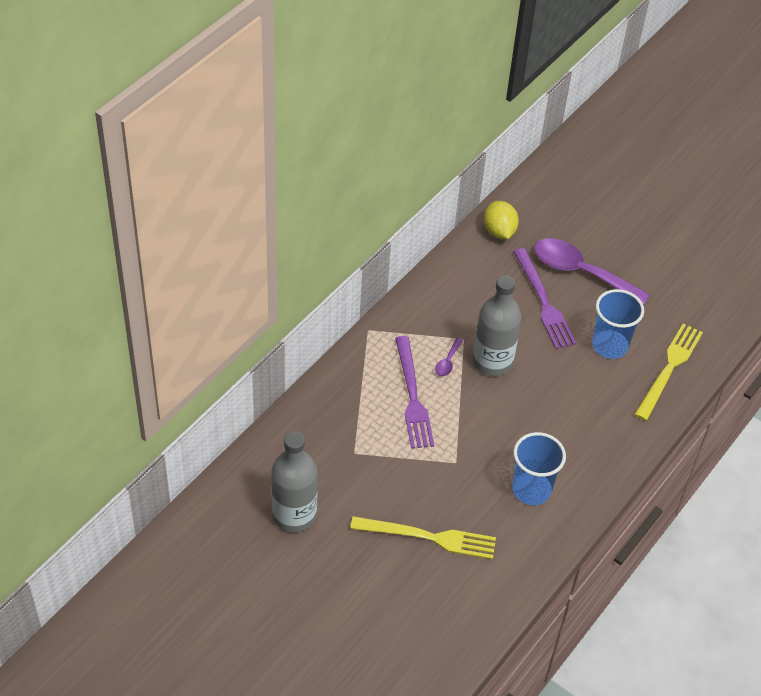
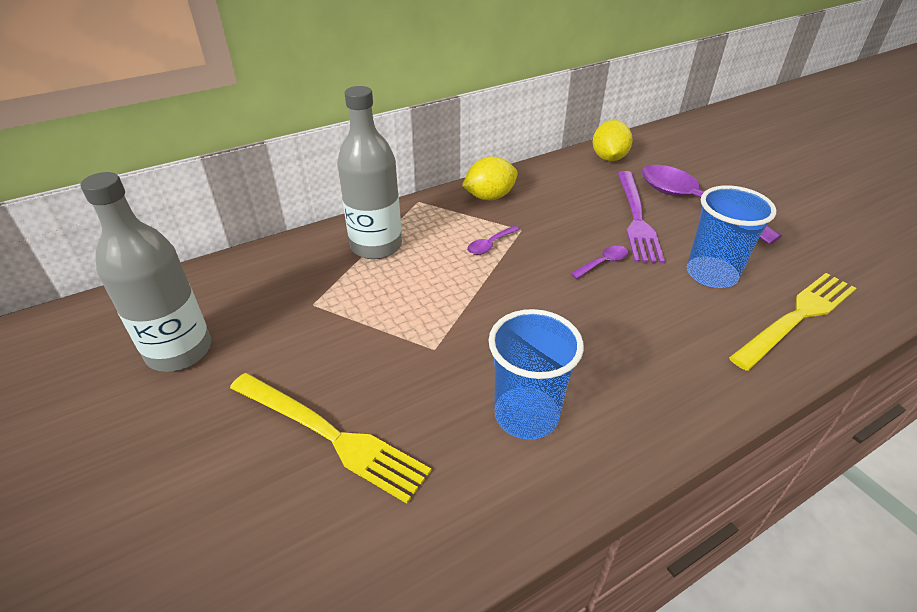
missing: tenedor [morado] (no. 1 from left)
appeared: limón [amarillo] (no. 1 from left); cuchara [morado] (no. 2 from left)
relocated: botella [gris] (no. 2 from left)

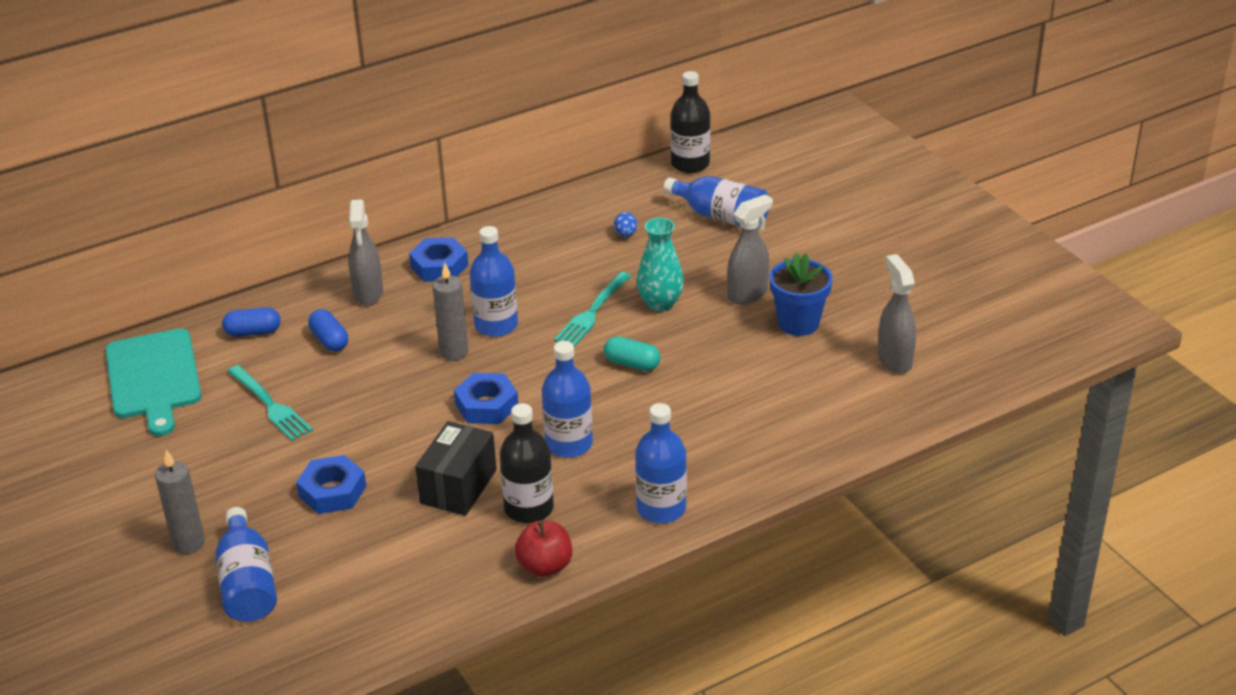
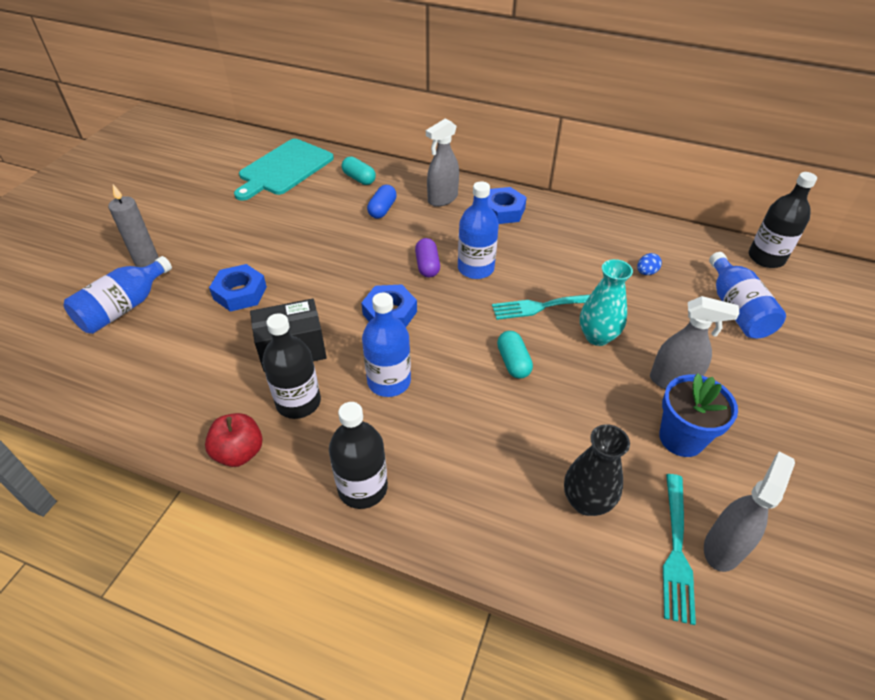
appeared: florero [negro]
relocated: tenedor [turquesa] (no. 1 from left in the first image) to tenedor [turquesa] (no. 2 from left)
exchanged: vela [gris] (no. 2 from left) to cápsula [morado]
colour: cápsula [azul] (no. 1 from left) to cápsula [turquesa] (no. 1 from left); botella [azul] (no. 4 from left) to botella [negro] (no. 2 from left)

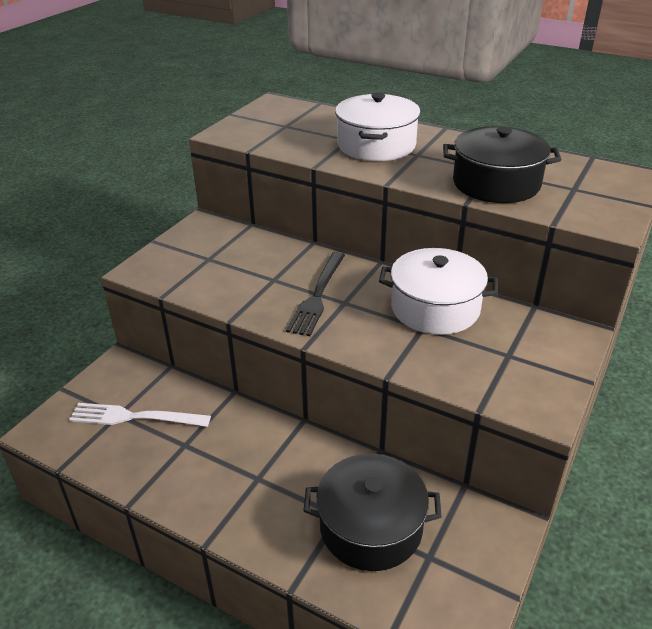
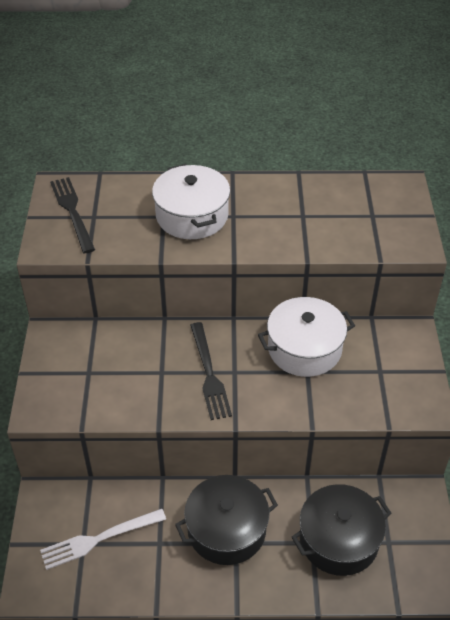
appeared: tenedor [negro] (no. 1 from left)
relocated: olla [negro] (no. 2 from left in the first image) to olla [negro] (no. 1 from left)

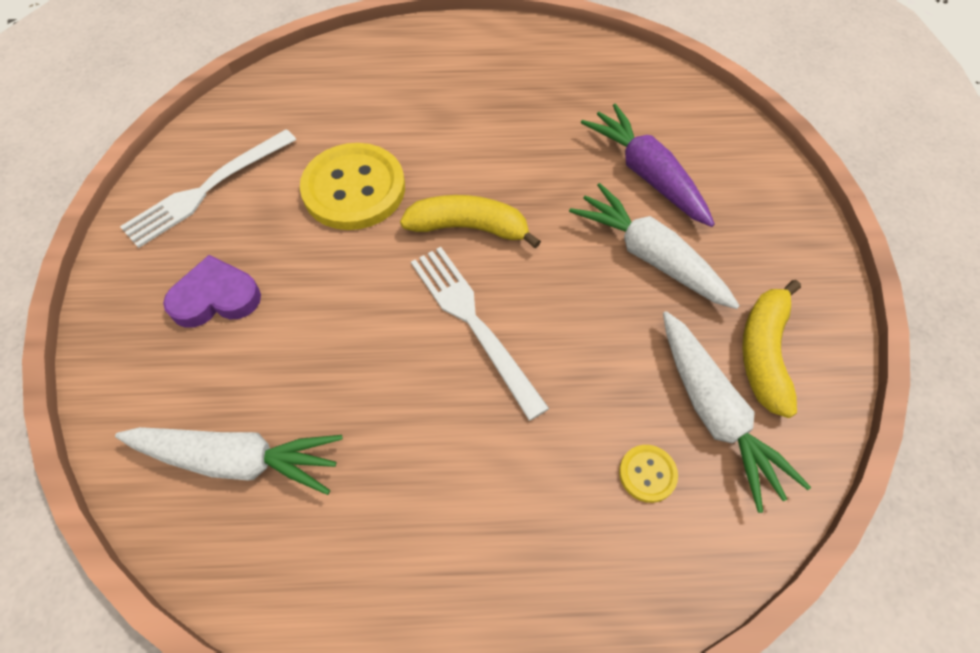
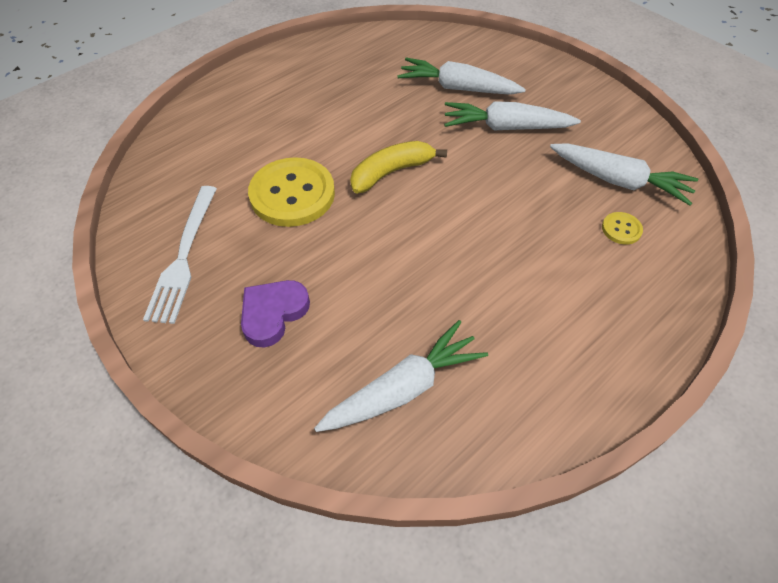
missing: tenedor [blanco] (no. 2 from left); plátano [amarillo] (no. 2 from left)
colour: zanahoria [morado] to zanahoria [blanco] (no. 2 from left)

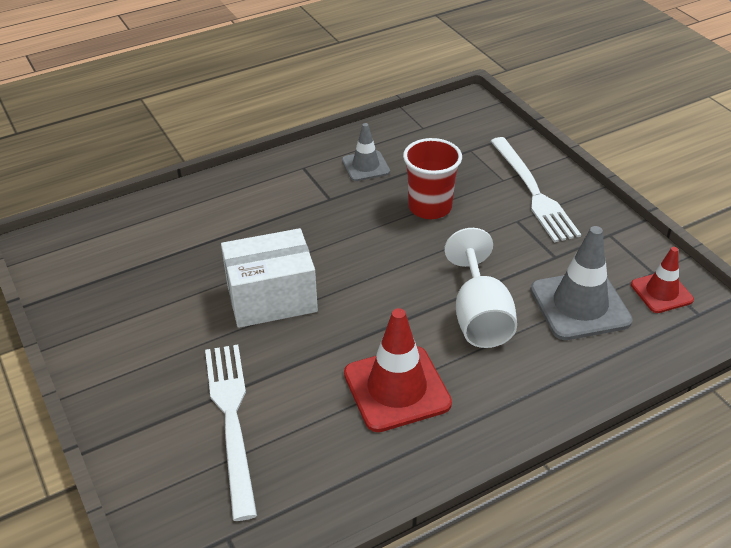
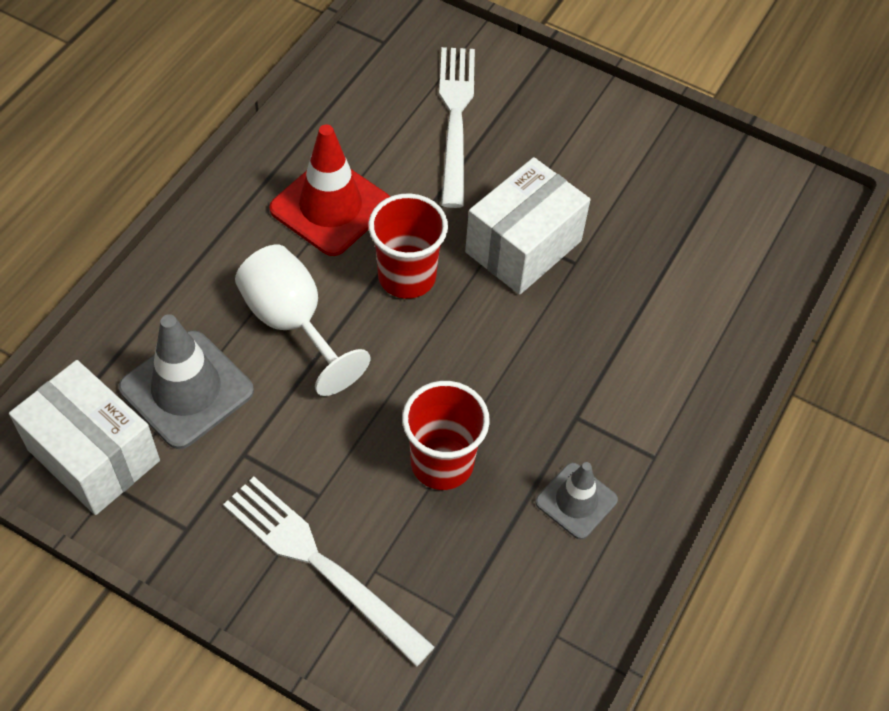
appeared: vaso [rojo] (no. 1 from left)
exchanged: cono de tráfico [rojo] (no. 2 from left) to caja [blanco] (no. 1 from left)
spun: tenedor [blanco] (no. 1 from left in the first image) 135 degrees counterclockwise

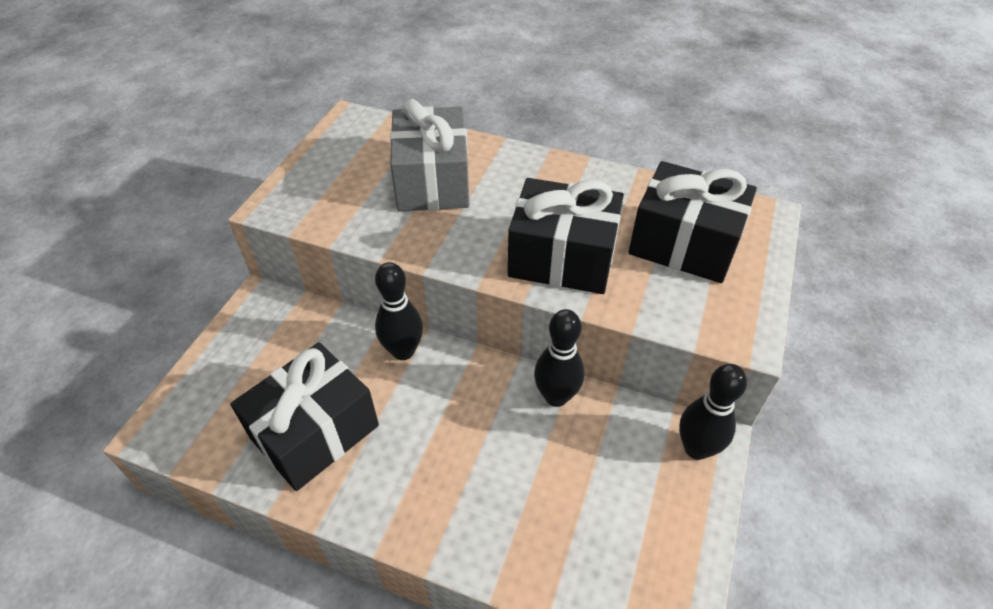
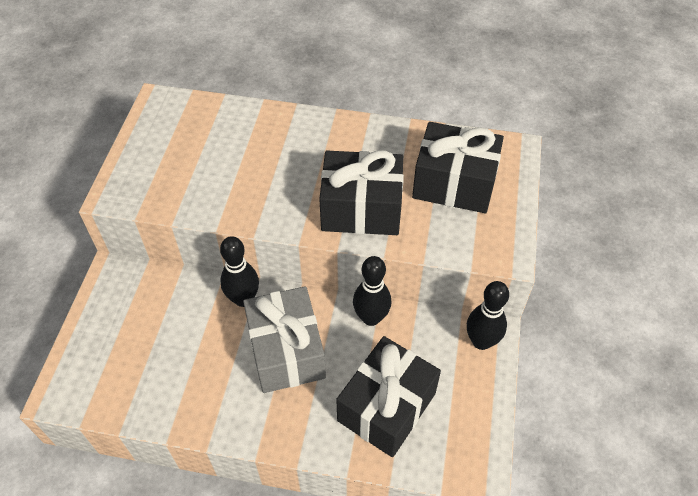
relocated: regalo [negro] (no. 1 from left in the first image) to regalo [negro] (no. 2 from left); regalo [gris]

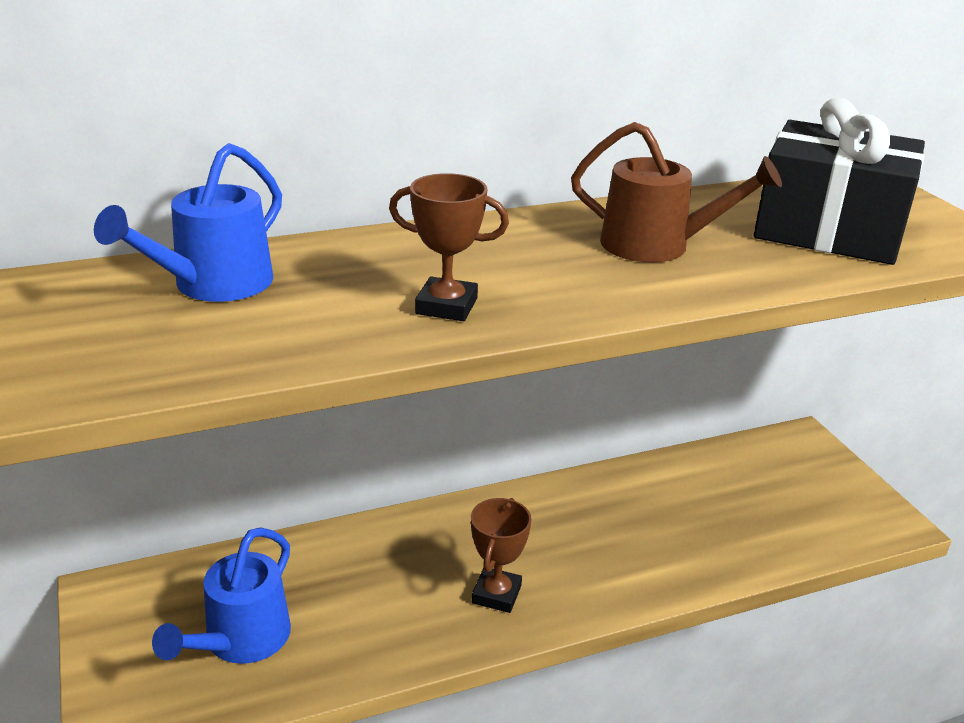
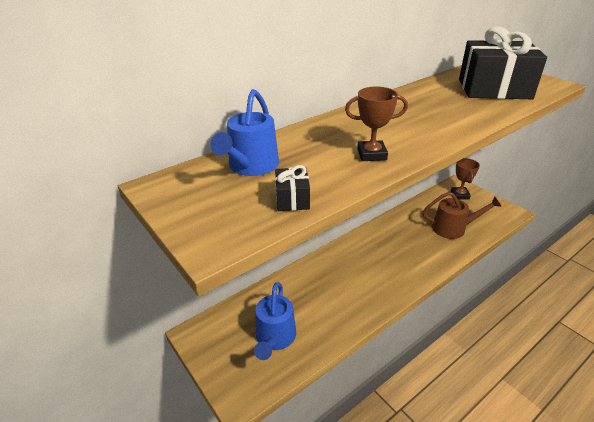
appeared: regalo [negro] (no. 1 from left)
relocated: trofeo [marrón] (no. 2 from left); regadera [marrón]

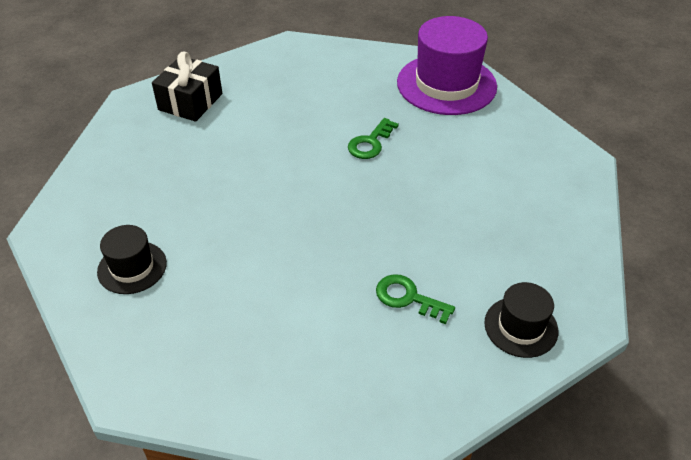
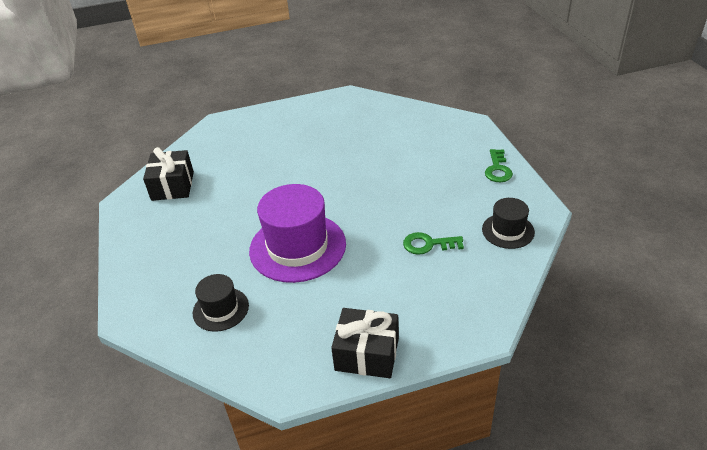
appeared: regalo [negro] (no. 2 from left)
relocated: llave [verde] (no. 1 from left in the first image) to llave [verde] (no. 2 from left); sombrero [morado]

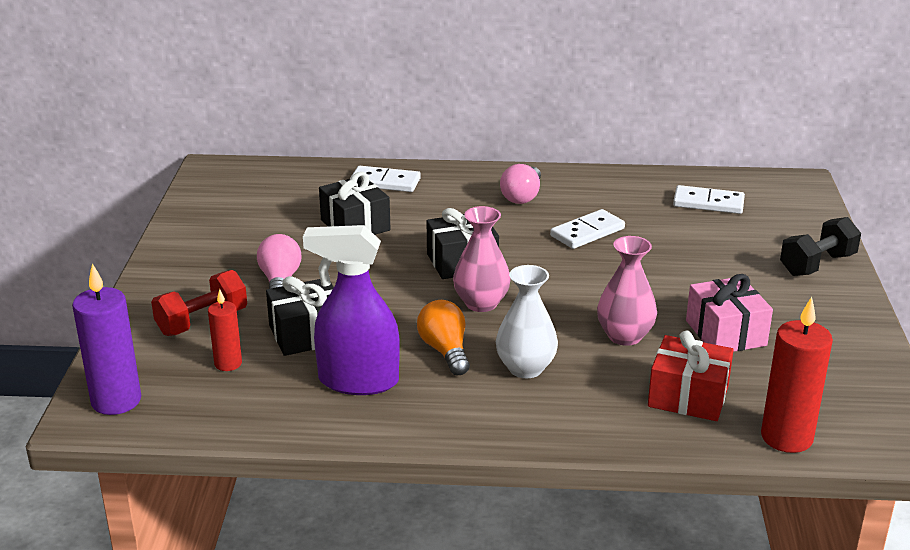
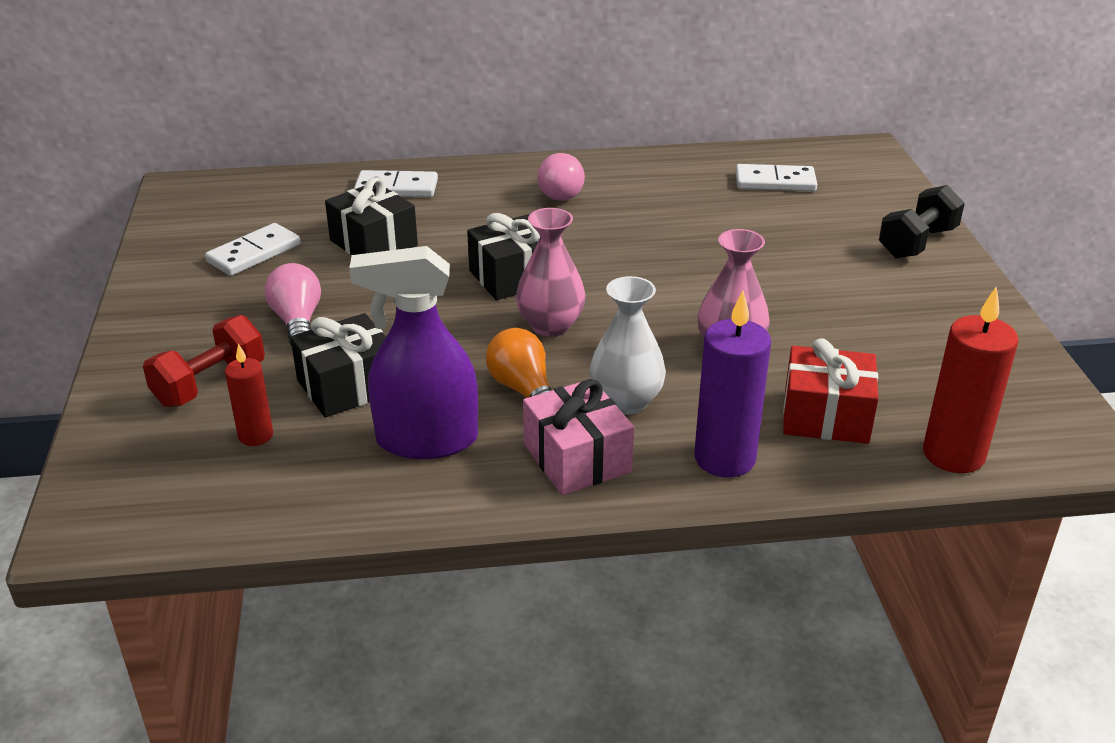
relocated: vela [morado]; ficha de dominó [blanco] (no. 2 from left in the first image) to ficha de dominó [blanco] (no. 1 from left); regalo [rosa]

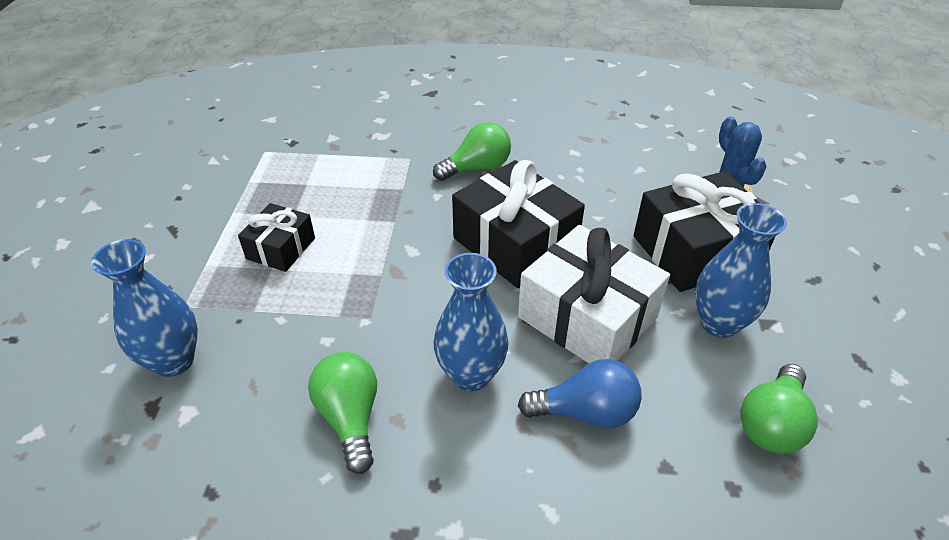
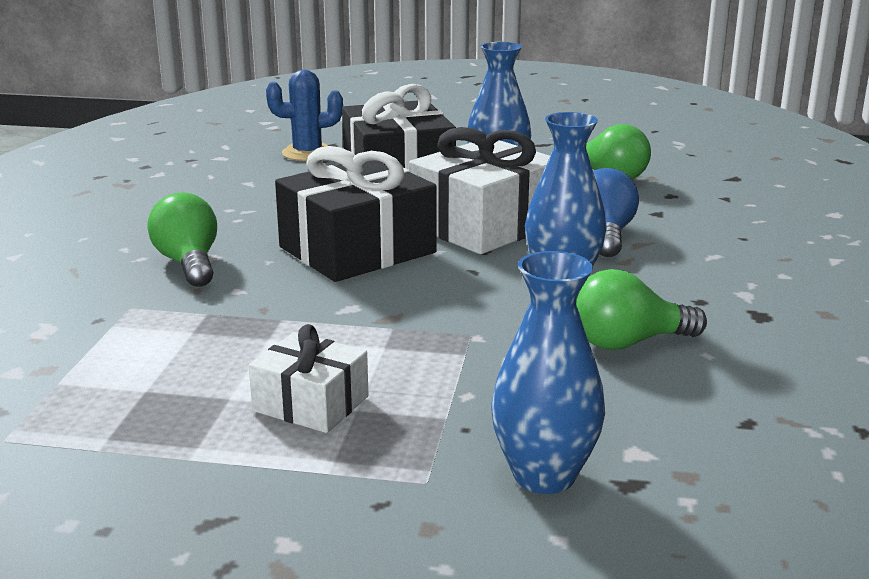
colour: regalo [negro] (no. 1 from left) to regalo [blanco] (no. 1 from left)

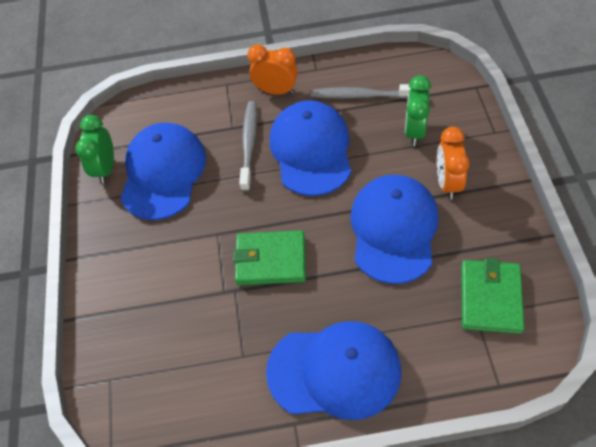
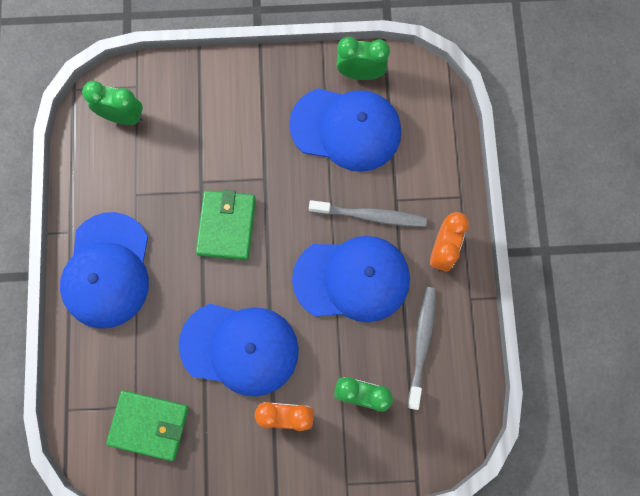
appeared: despertador [verde] (no. 1 from left)

